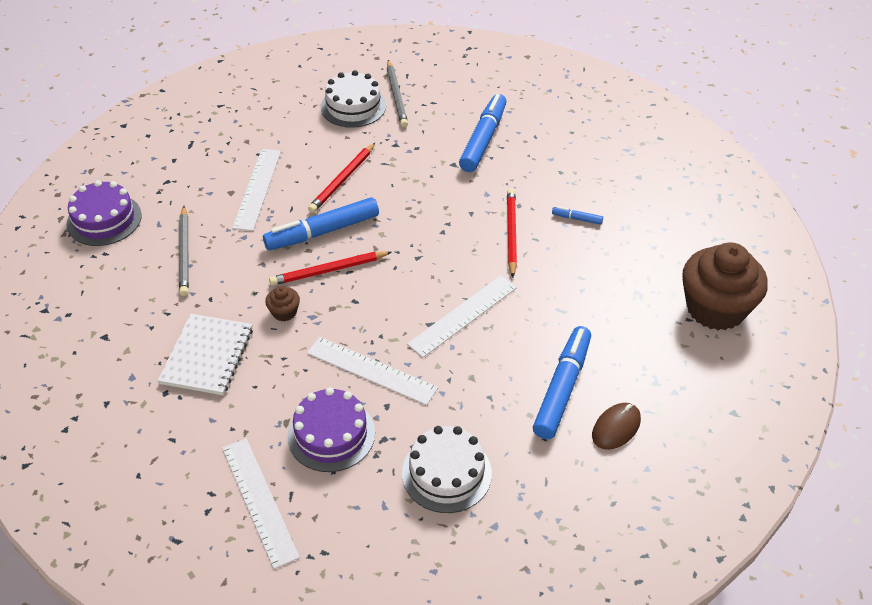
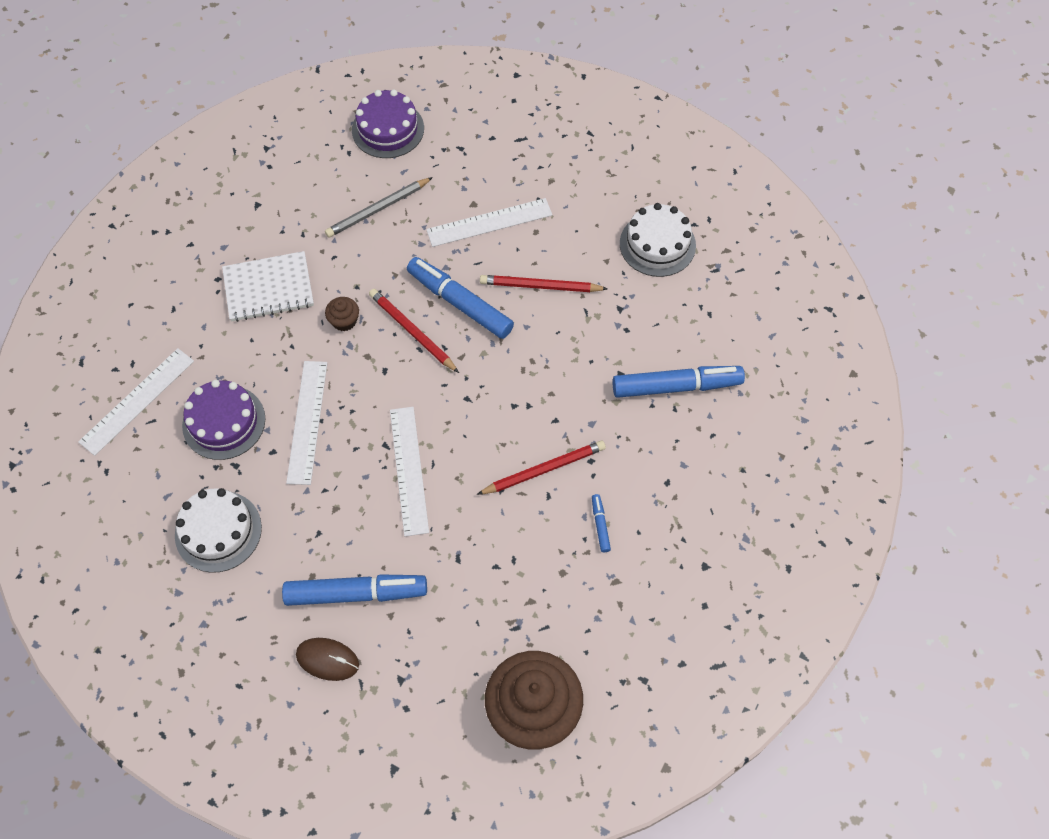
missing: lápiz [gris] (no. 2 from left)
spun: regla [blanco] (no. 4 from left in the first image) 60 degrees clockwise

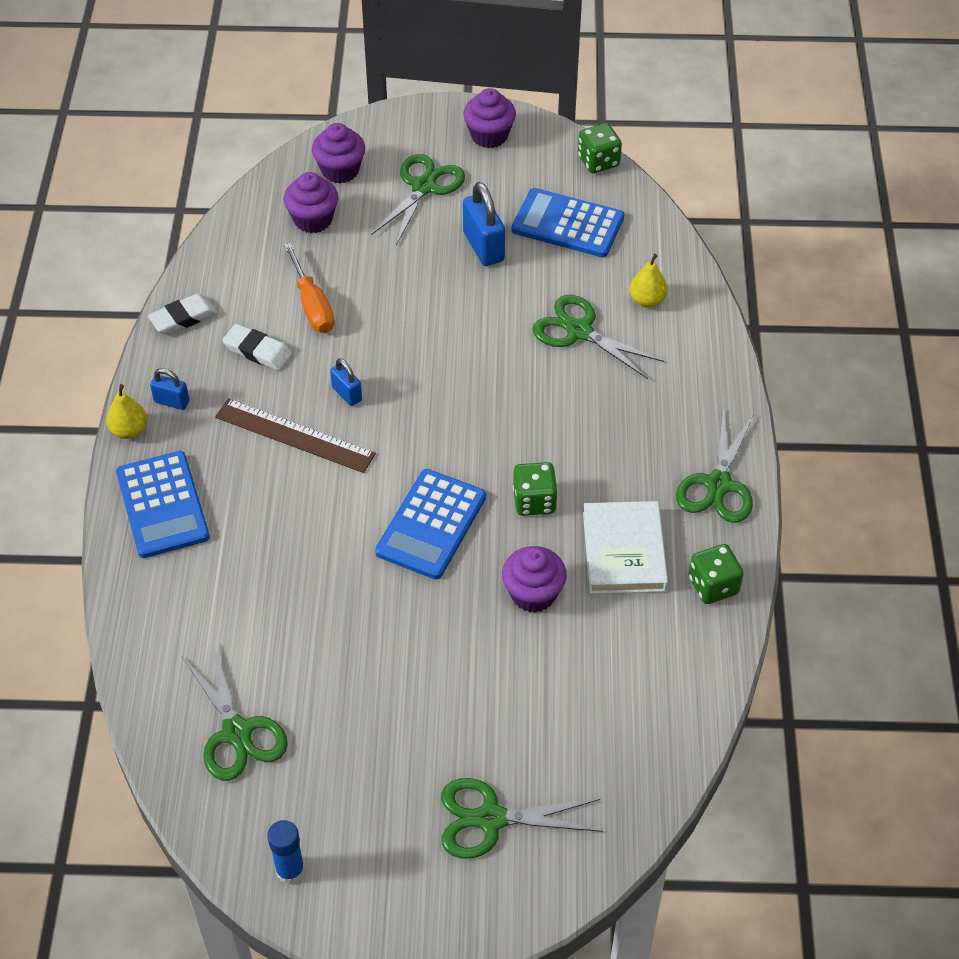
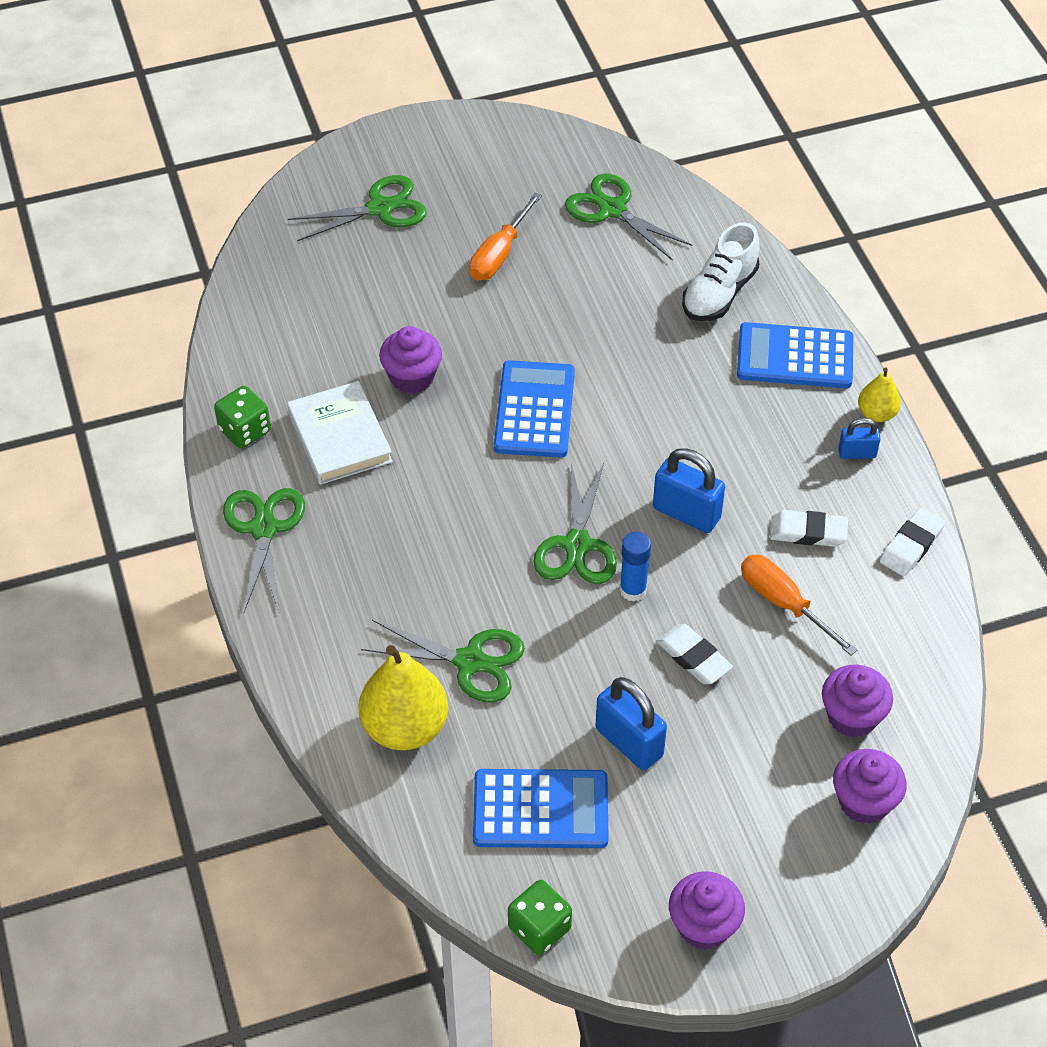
missing: regla [marrón]; dado [verde] (no. 1 from left)
appeared: destornillador [naranja] (no. 1 from left); goma de borrar [blanco] (no. 1 from left); zapato [blanco]
relocated: barra de pegamento [azul]; tijeras [verde] (no. 2 from left in the first image) to tijeras [verde] (no. 4 from left)
spun: calculadora [azul] (no. 1 from left in the first image) 45 degrees counterclockwise
size: candado [azul] (no. 2 from left) x1.75; pera [amarillo] (no. 2 from left in the first image) x1.88

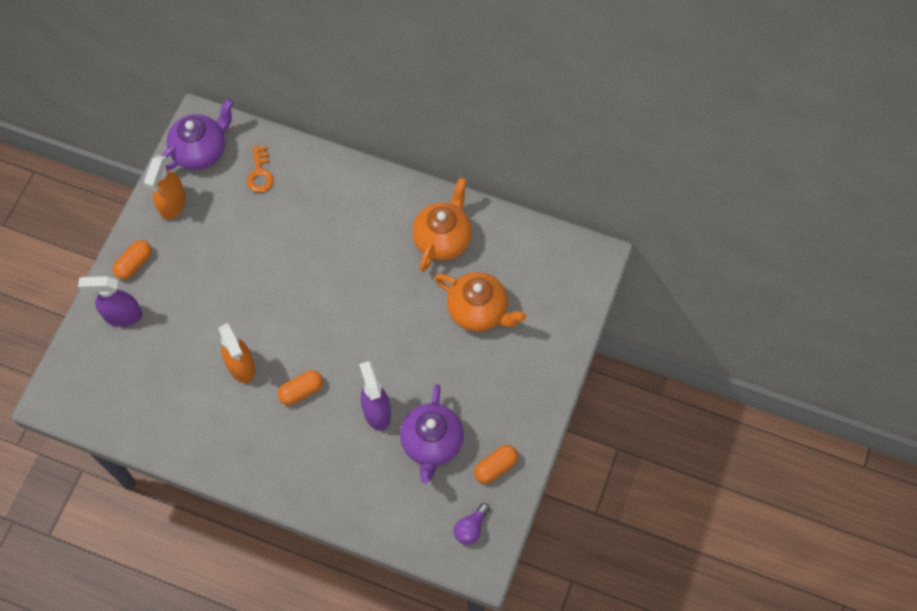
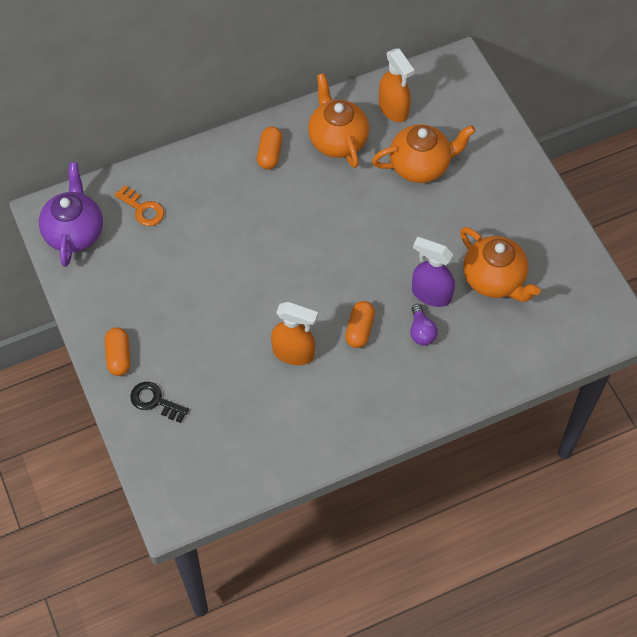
relocated: pulverizador [naranja] (no. 1 from left in the first image) to pulverizador [naranja] (no. 2 from left); bombilla [morado]; cápsula [naranja] (no. 3 from left in the first image) to cápsula [naranja] (no. 2 from left)
exchanged: pulverizador [morado] (no. 1 from left) to llave [negro]
colour: tetera [morado] (no. 2 from left) to tetera [naranja] (no. 3 from left)

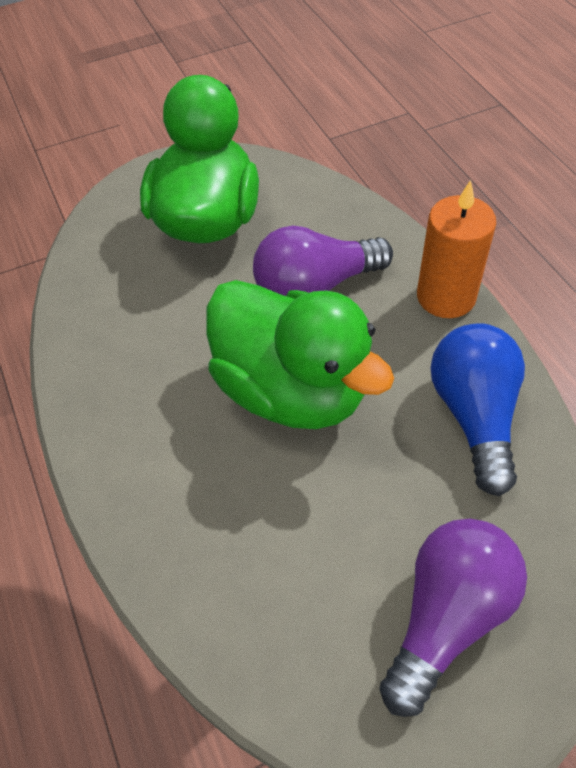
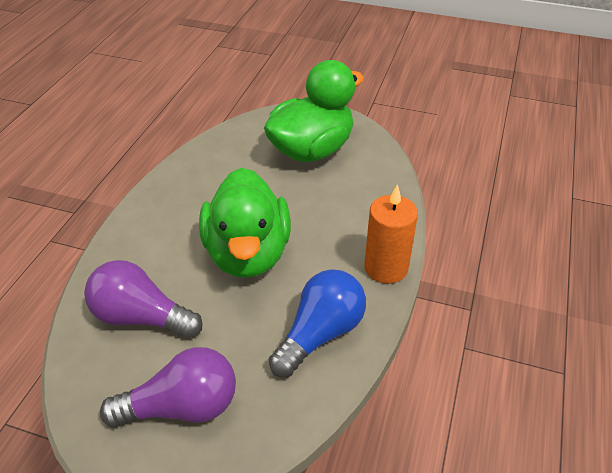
relocated: bombilla [morado] (no. 1 from left)

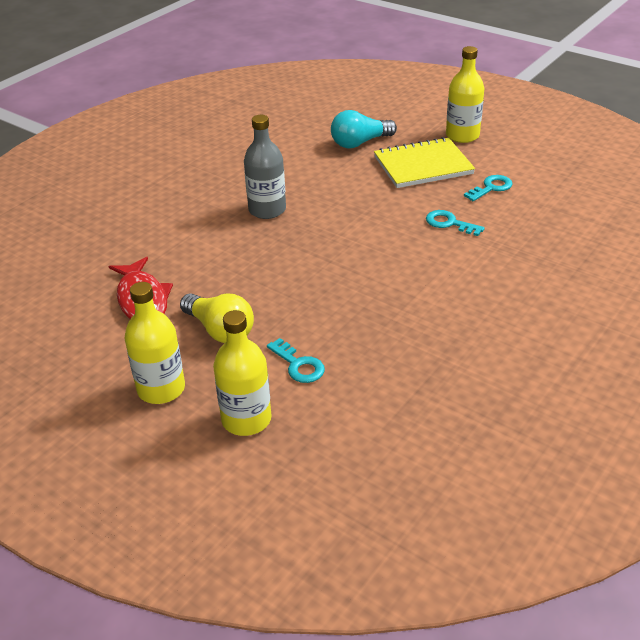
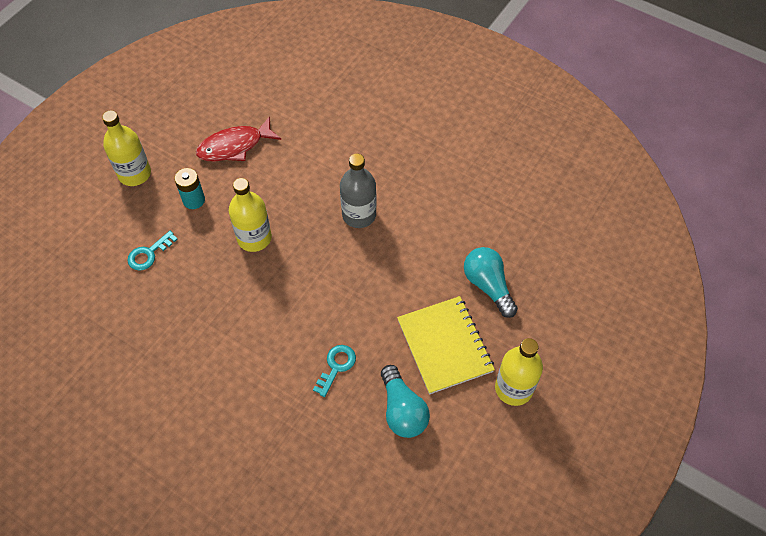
relocated: botella [amarillo] (no. 2 from left)
exchanged: bombilla [amarillo] to pila [turquesa]; llave [turquesa] (no. 3 from left) to bombilla [turquesa] (no. 1 from left)

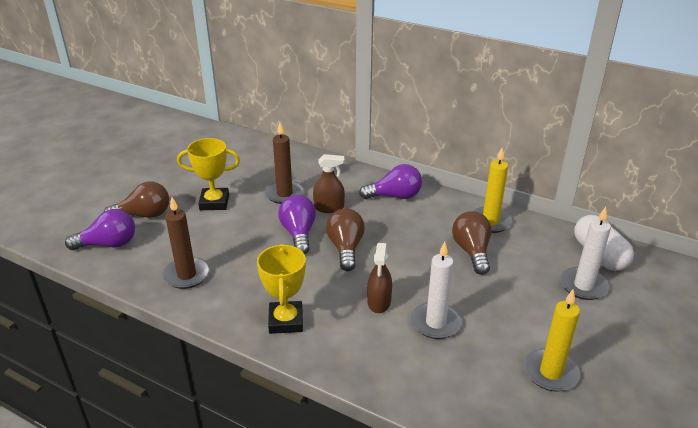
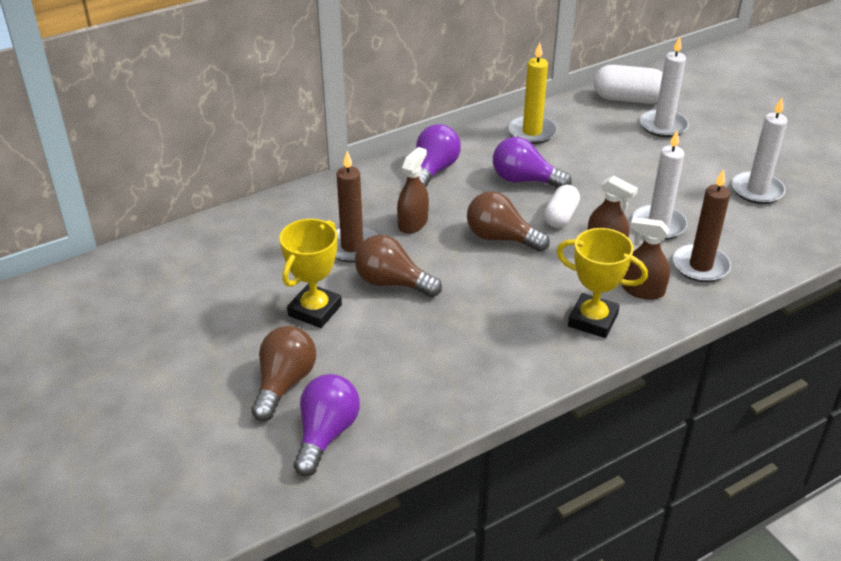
appeared: cápsula [blanco] (no. 1 from left); pulverizador [marrón] (no. 3 from left)
relocated: vela [marrón] (no. 1 from left in the first image) to vela [marrón] (no. 2 from left); bombilla [morado] (no. 2 from left in the first image) to bombilla [morado] (no. 3 from left); bombilla [marrón] (no. 3 from left in the first image) to bombilla [marrón] (no. 2 from left)
colour: vela [amarillo] (no. 2 from left) to vela [blanco] (no. 3 from left)

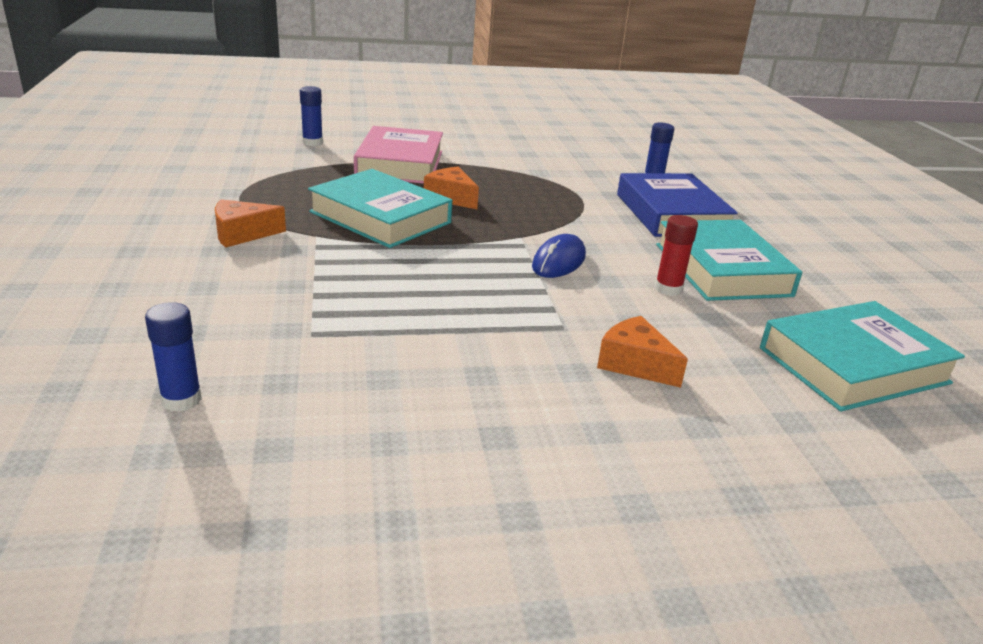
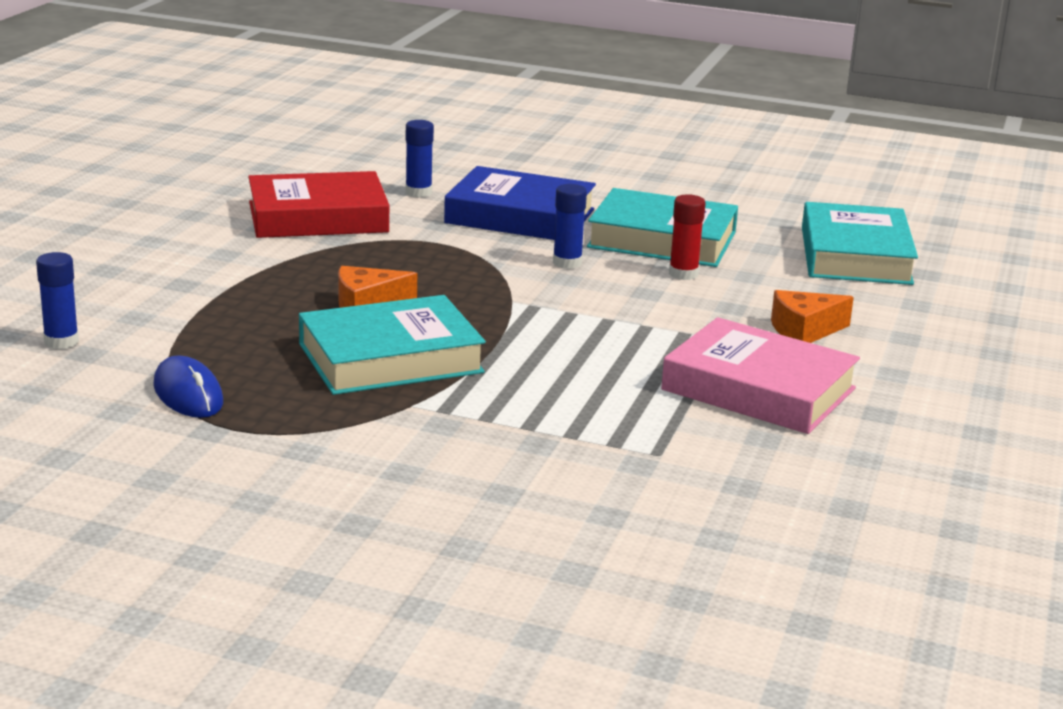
missing: queso [naranja] (no. 1 from left)
appeared: libro [rojo]
relocated: barra de pegamento [azul] (no. 1 from left in the first image) to barra de pegamento [azul] (no. 3 from left); libro [rosa]; ratón [azul]

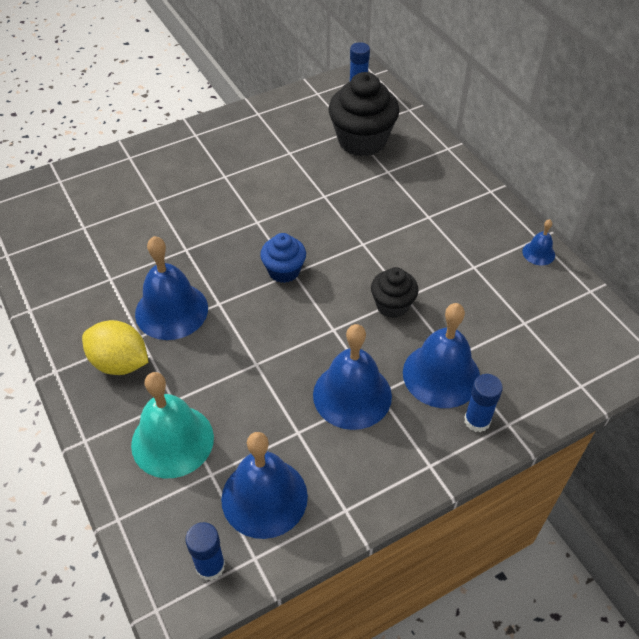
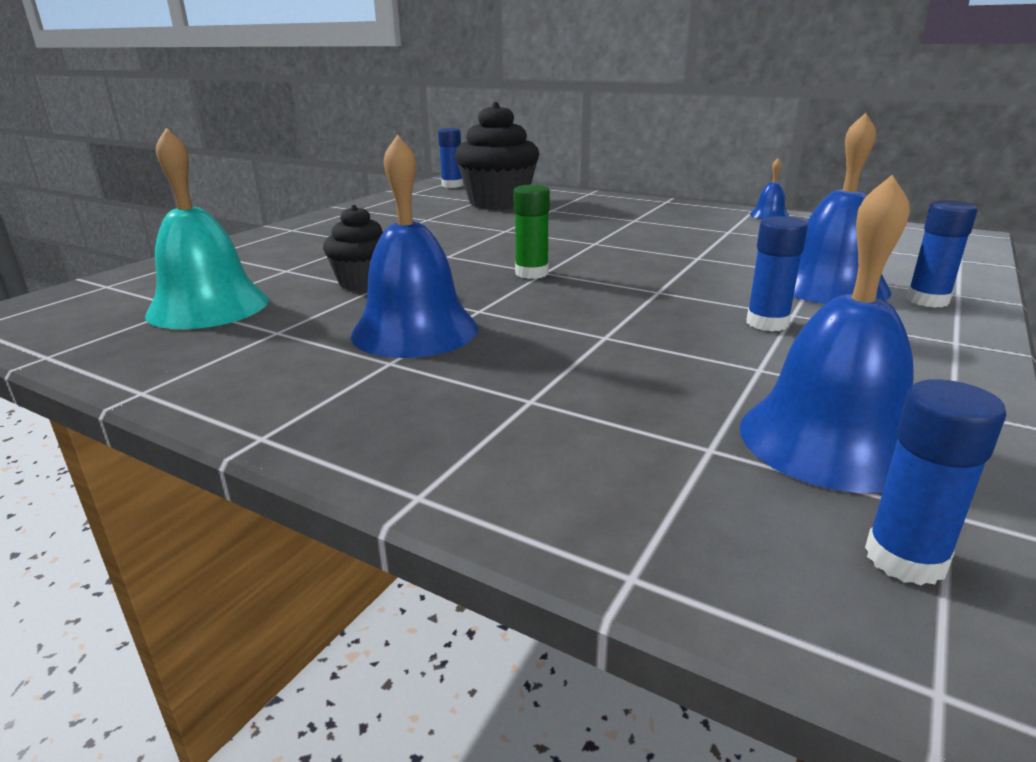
missing: limón [amarillo]
relocated: campana [turquesa]; magdalena [negro] (no. 2 from left in the first image) to magdalena [negro] (no. 1 from left)
exchanged: magdalena [azul] to barra de pegamento [verde]; campana [azul] (no. 3 from left) to barra de pegamento [azul] (no. 2 from left)

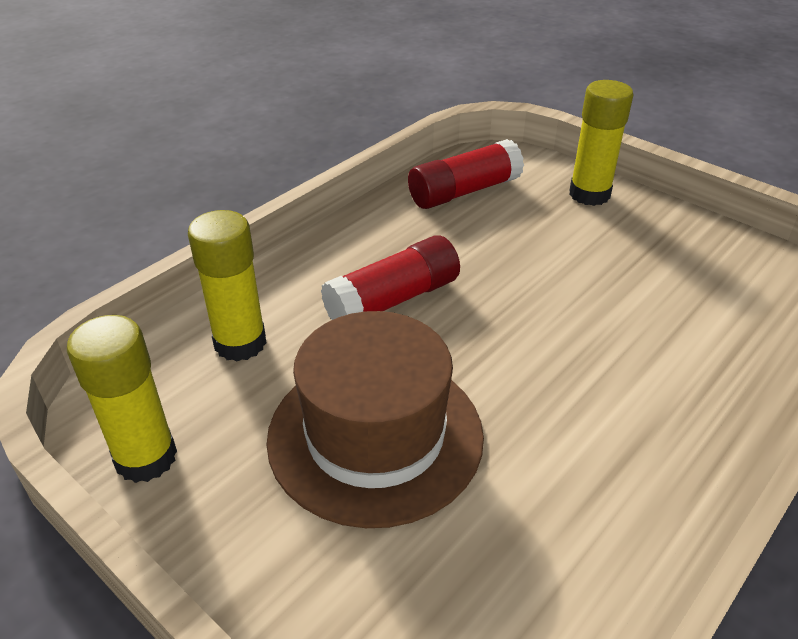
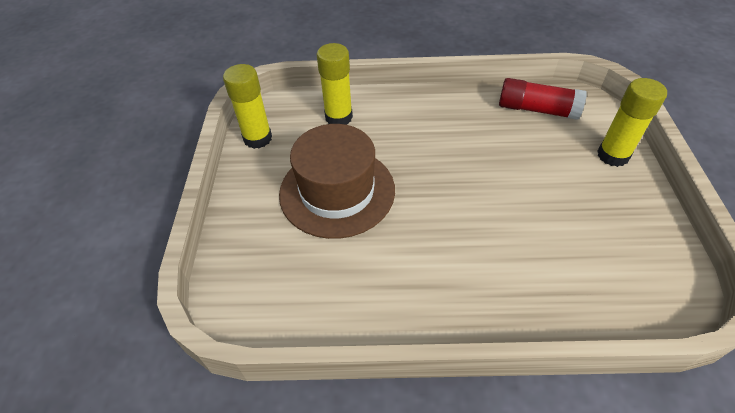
missing: barra de pegamento [rojo] (no. 1 from left)

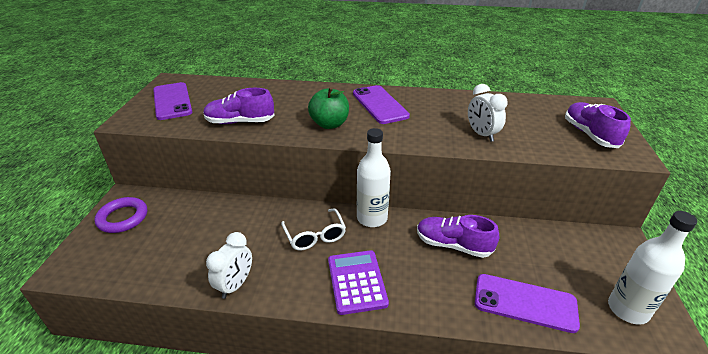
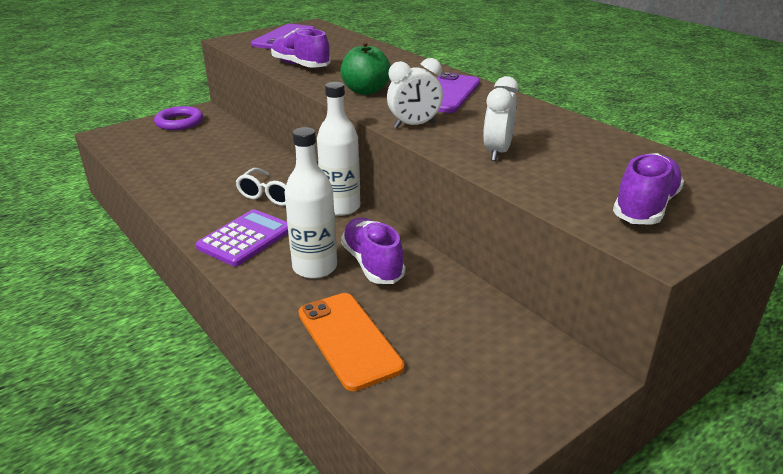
relocated: despertador [blanco] (no. 1 from left); botella [blanco] (no. 2 from left in the first image) to botella [blanco] (no. 1 from left)
colour: móvil [morado] (no. 3 from left) to móvil [naranja]

